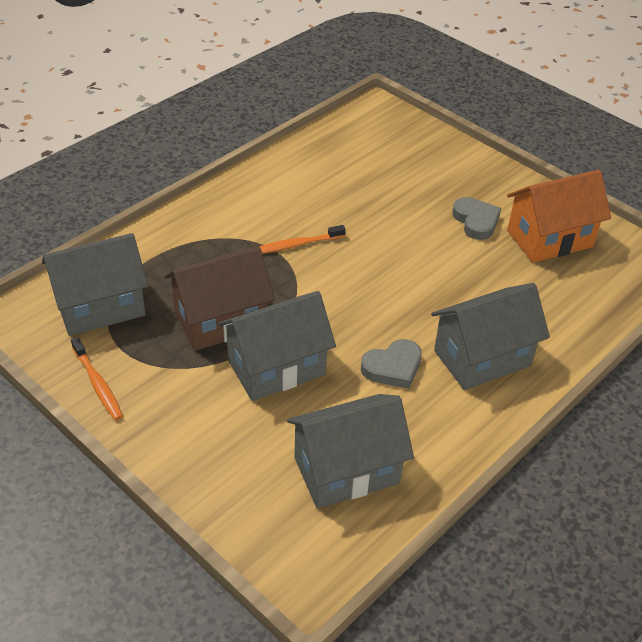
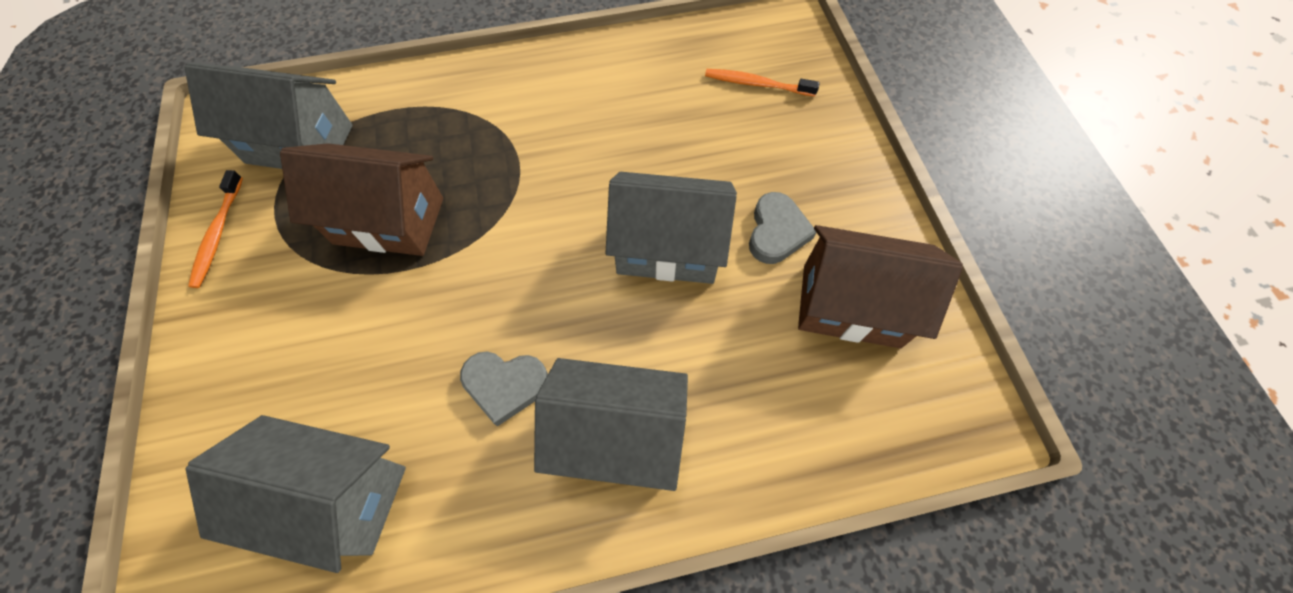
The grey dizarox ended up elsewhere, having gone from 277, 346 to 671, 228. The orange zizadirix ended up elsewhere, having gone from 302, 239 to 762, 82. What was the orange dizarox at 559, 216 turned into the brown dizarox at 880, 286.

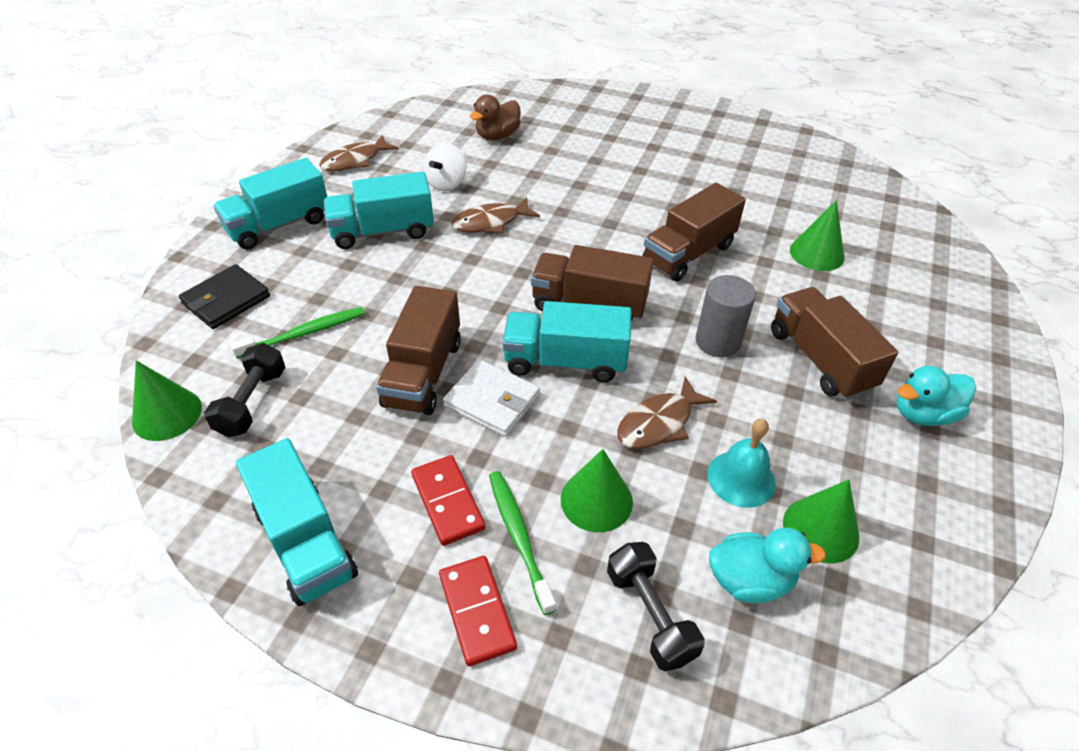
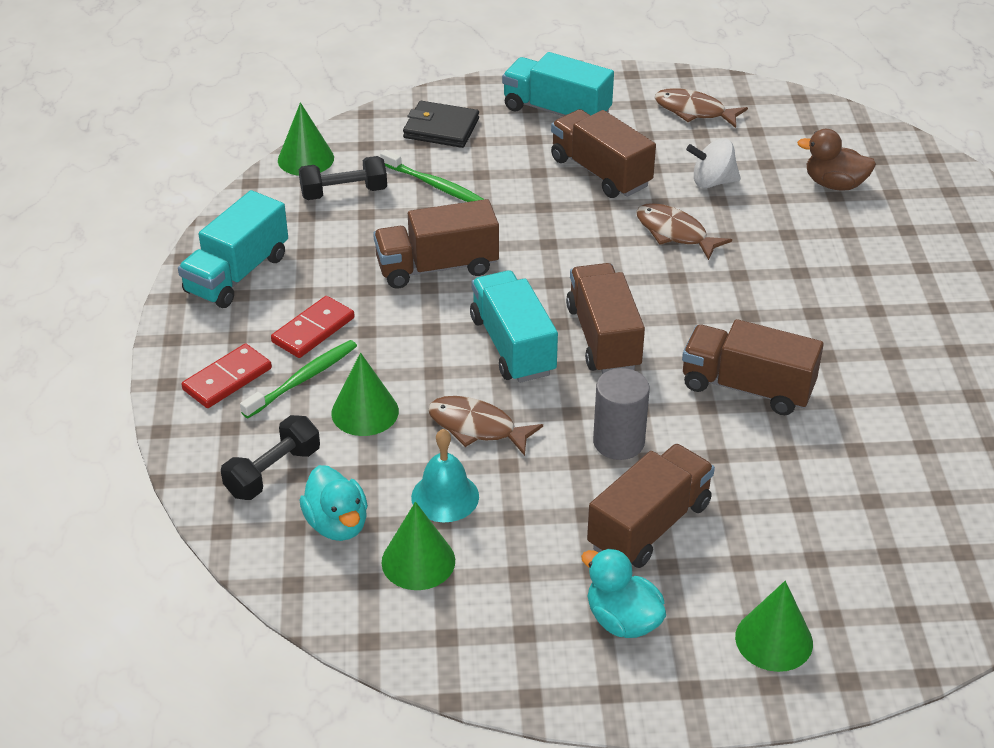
What was the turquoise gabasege at 379, 210 turned into the brown gabasege at 603, 153. The second view lost the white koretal at 491, 398. The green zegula ended up elsewhere, having gone from 817, 235 to 774, 626.

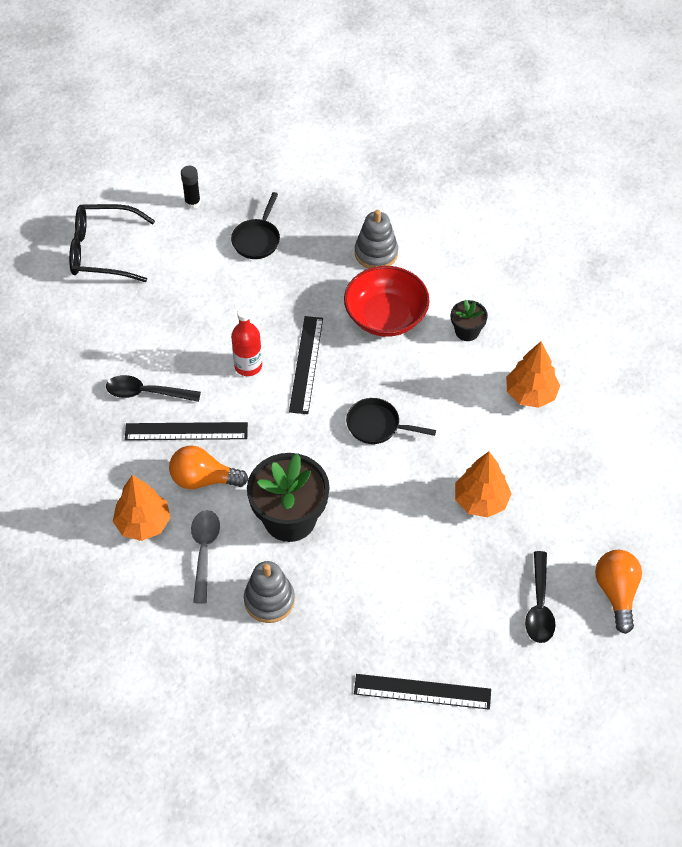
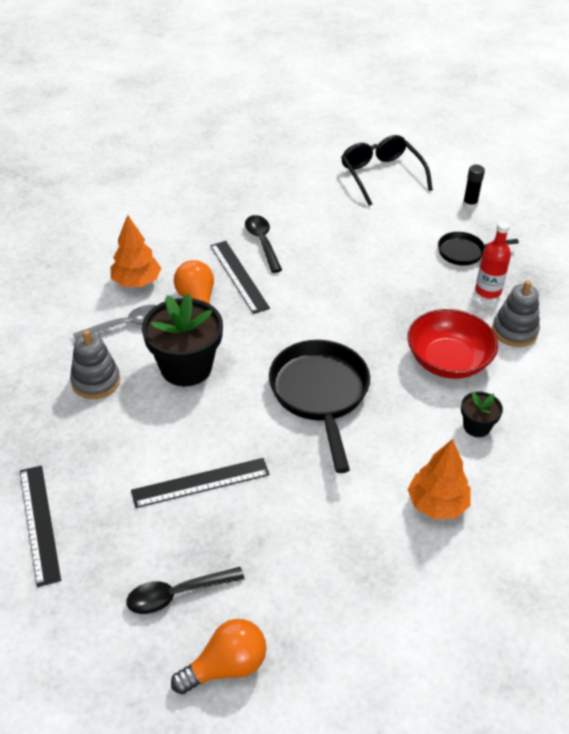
The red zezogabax ended up elsewhere, having gone from 246, 342 to 493, 260. The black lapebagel ended up elsewhere, having gone from 306, 365 to 200, 483. The size of the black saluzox at 391, 421 changed by a factor of 1.85. The second view lost the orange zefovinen at 483, 484.

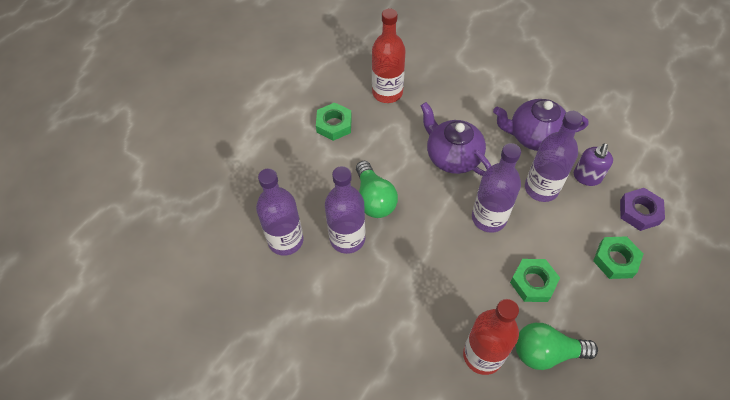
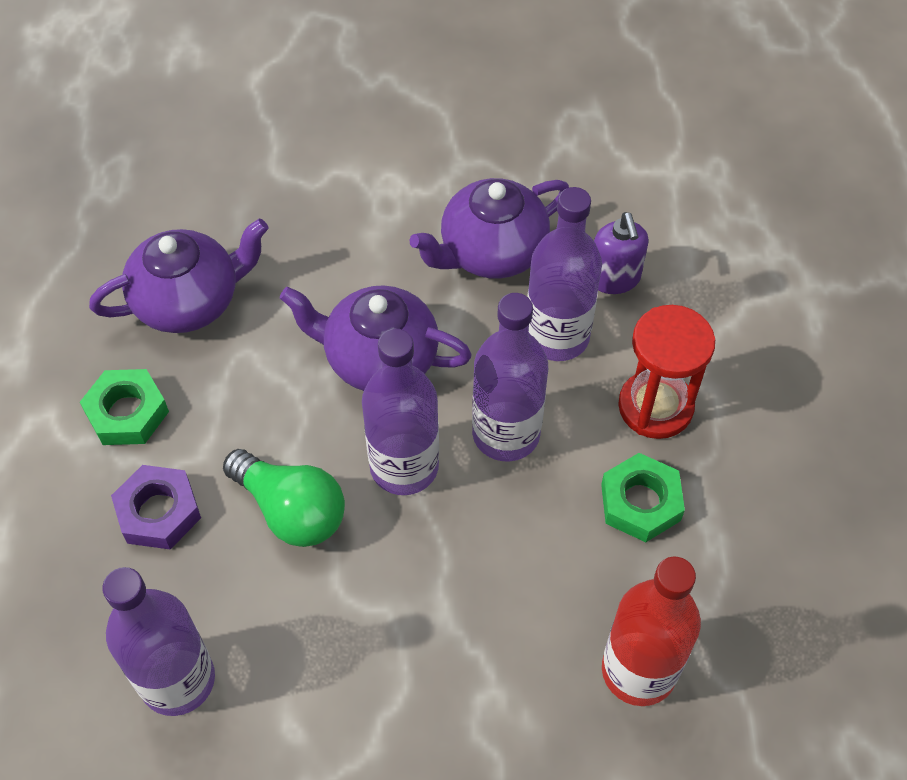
The purple zezogabax ended up elsewhere, having gone from 345, 210 to 400, 412. Where the red zezogabax stood at 389, 56, the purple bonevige came to stand at 179, 276. The second view lost the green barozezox at 557, 346. The second view lost the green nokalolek at 618, 257. The purple nokalolek ended up elsewhere, having gone from 642, 209 to 156, 507. The second view gained the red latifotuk at 666, 372.

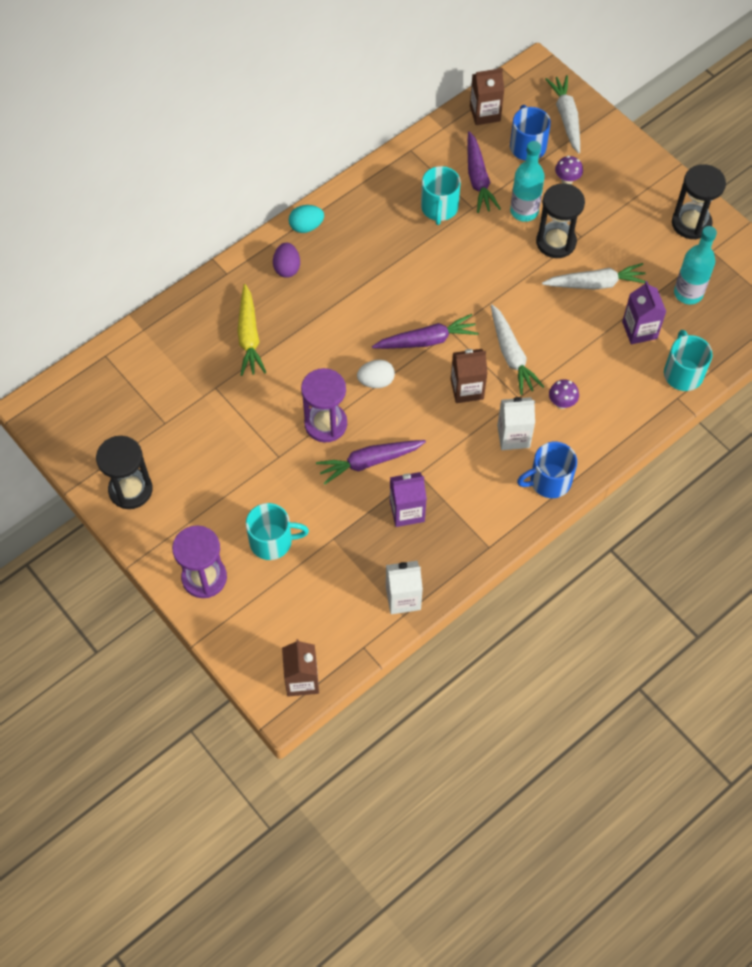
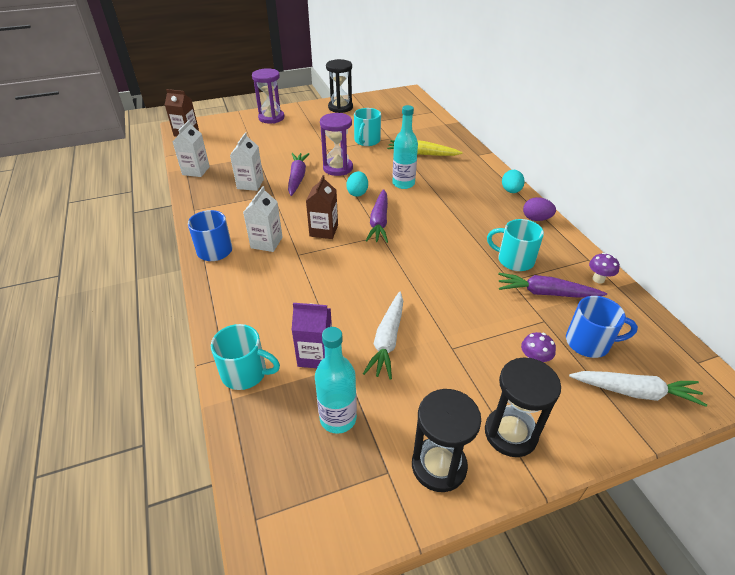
The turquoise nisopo ended up elsewhere, having gone from 277, 531 to 367, 127. The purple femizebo ended up elsewhere, having gone from 286, 260 to 539, 209. What was the white femizebo at 376, 374 turned into the turquoise femizebo at 357, 184. What was the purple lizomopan at 408, 499 turned into the white lizomopan at 247, 161. The second view lost the brown lizomopan at 487, 96. The second view lost the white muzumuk at 517, 349. The turquoise zezogabax ended up elsewhere, having gone from 527, 181 to 405, 147. The black latifotuk ended up elsewhere, having gone from 560, 220 to 523, 407. The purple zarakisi ended up elsewhere, having gone from 564, 394 to 604, 268.

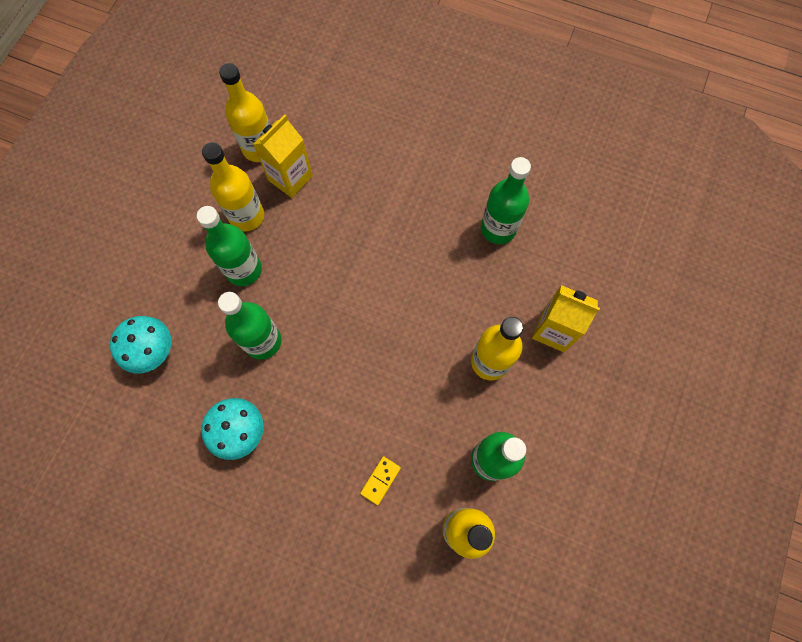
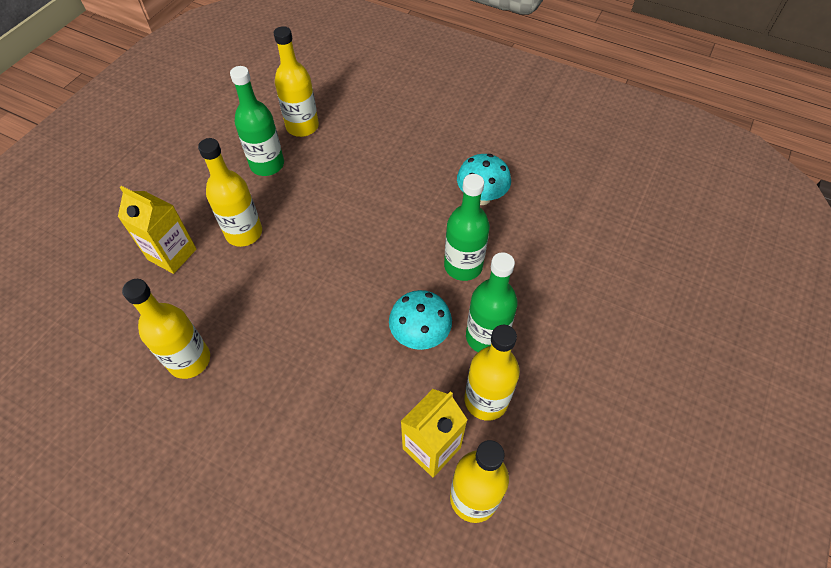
The turquoise zarakisi ended up elsewhere, having gone from 140, 344 to 420, 320. The second view lost the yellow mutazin at 380, 480. What was the green zezogabax at 506, 200 turned into the yellow zezogabax at 166, 329.

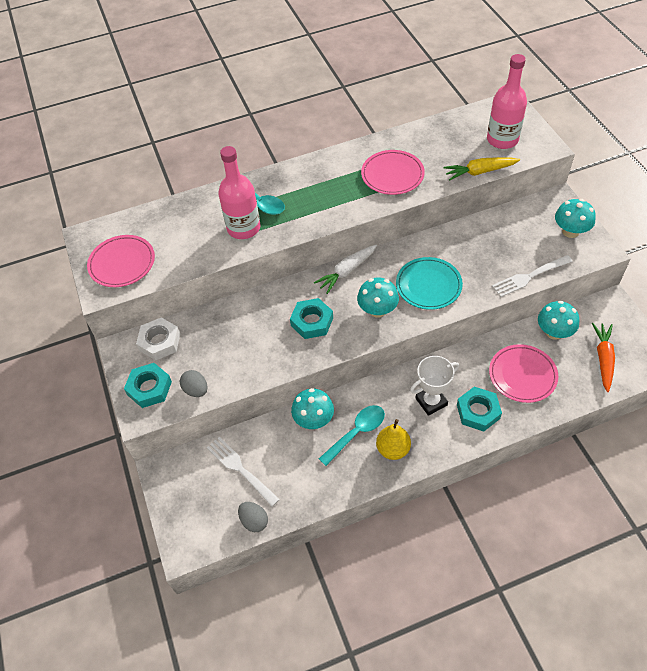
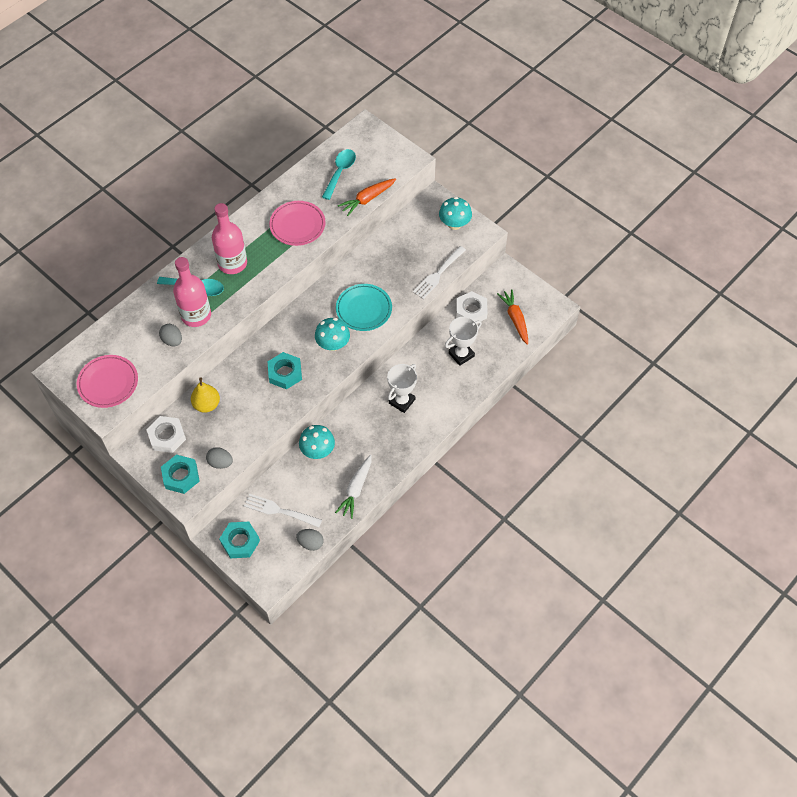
The white muzumuk ended up elsewhere, having gone from 345, 269 to 353, 487. The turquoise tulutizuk ended up elsewhere, having gone from 352, 435 to 339, 174. The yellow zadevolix ended up elsewhere, having gone from 393, 439 to 205, 395. What was the yellow muzumuk at 481, 169 turned into the orange muzumuk at 367, 197. The turquoise nokalolek ended up elsewhere, having gone from 479, 409 to 239, 540. The pink zezogabax ended up elsewhere, having gone from 507, 101 to 229, 238. Where the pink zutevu stood at 523, 373, the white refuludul came to stand at 463, 341. Where the turquoise zarakisi stood at 558, 320, the white nokalolek came to stand at 472, 306. The second view gained the grey femizebo at 170, 335.

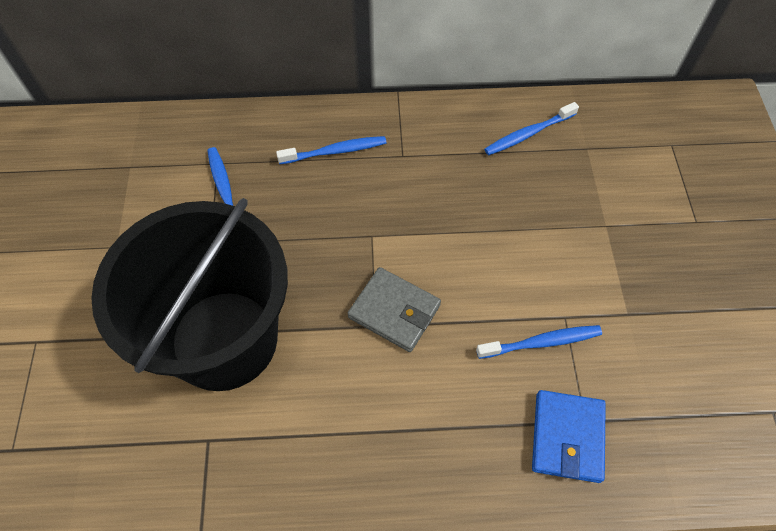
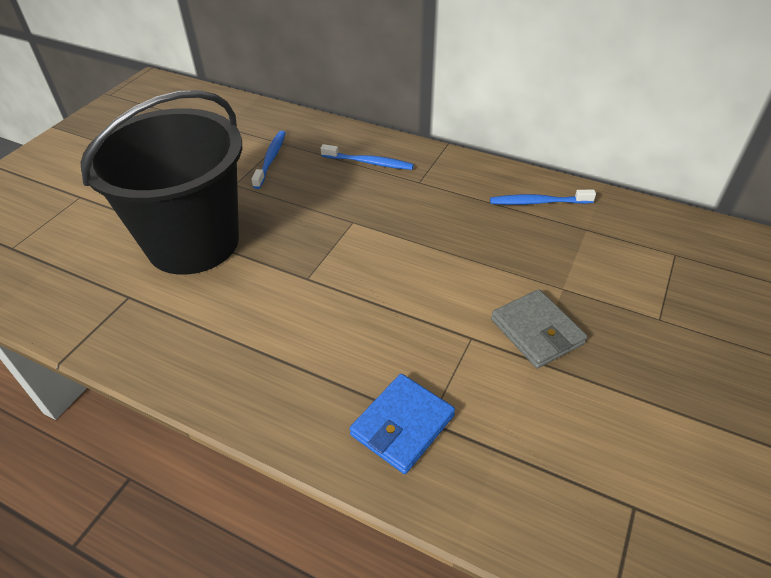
The grey koretal ended up elsewhere, having gone from 394, 309 to 539, 328. The second view lost the blue zizadirix at 539, 342.

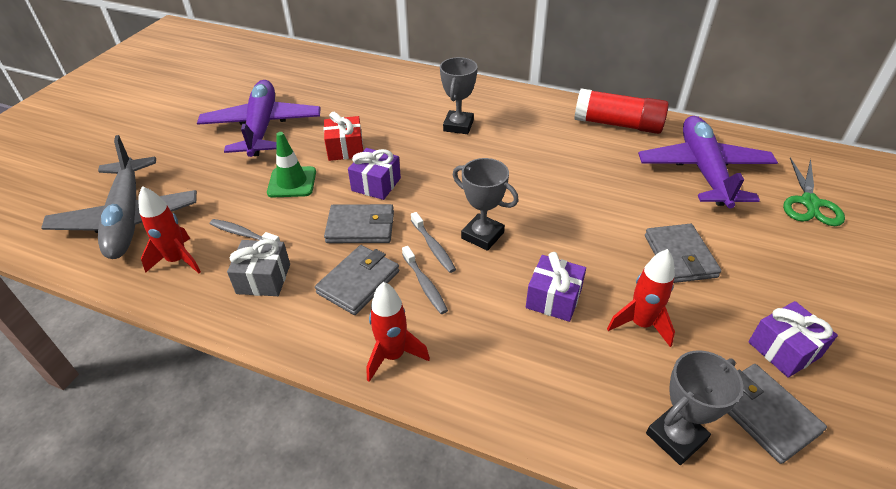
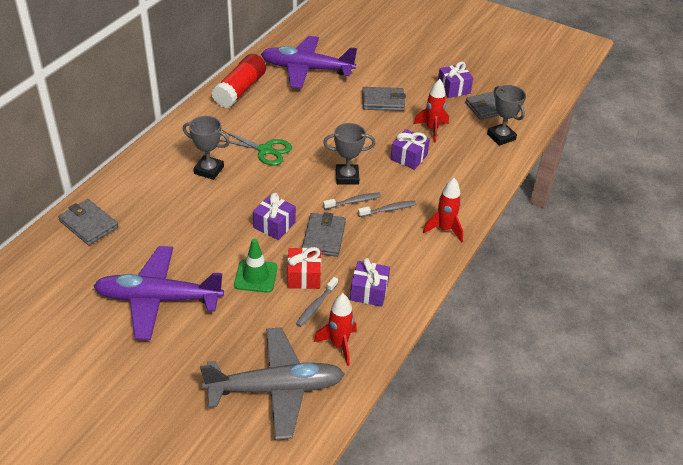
What was the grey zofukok at 258, 267 turned into the purple zofukok at 370, 282. The grey koretal ended up elsewhere, having gone from 357, 280 to 88, 222. The red zofukok ended up elsewhere, having gone from 343, 136 to 304, 268. The grey refuludul at 486, 204 ended up facing another way, 45 degrees clockwise from before. The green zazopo ended up elsewhere, having gone from 814, 191 to 256, 147.

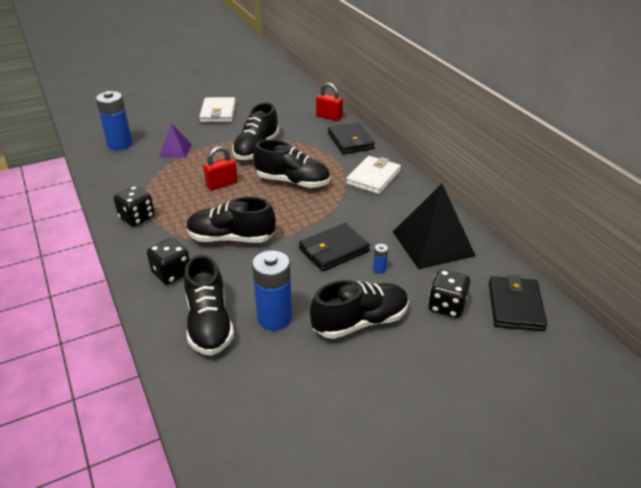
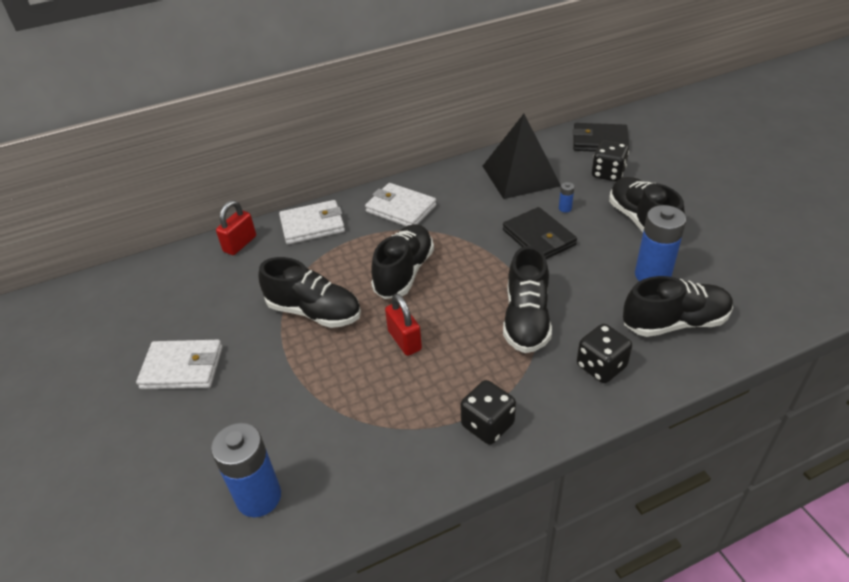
The second view lost the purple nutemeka at 175, 140. What was the black koretal at 351, 138 turned into the white koretal at 312, 222.

